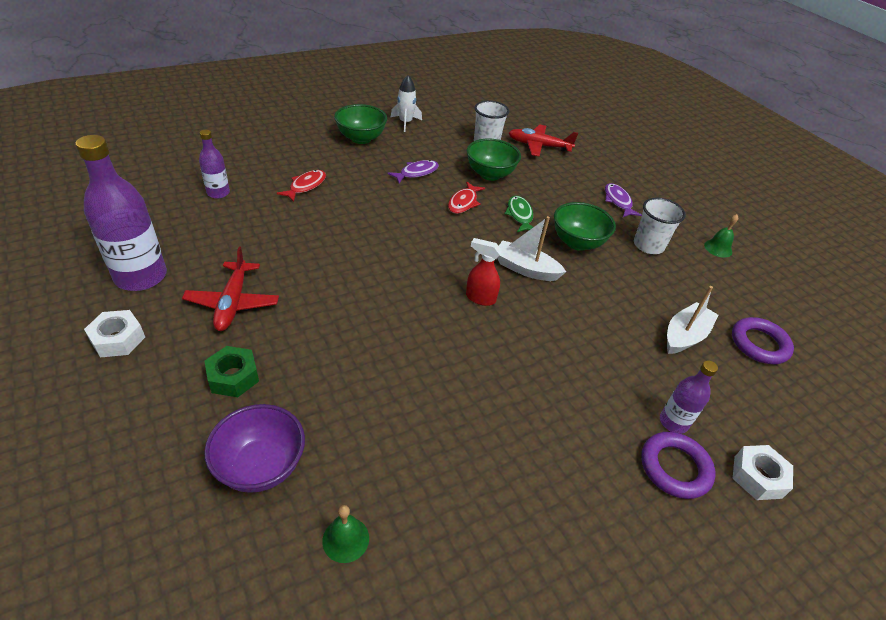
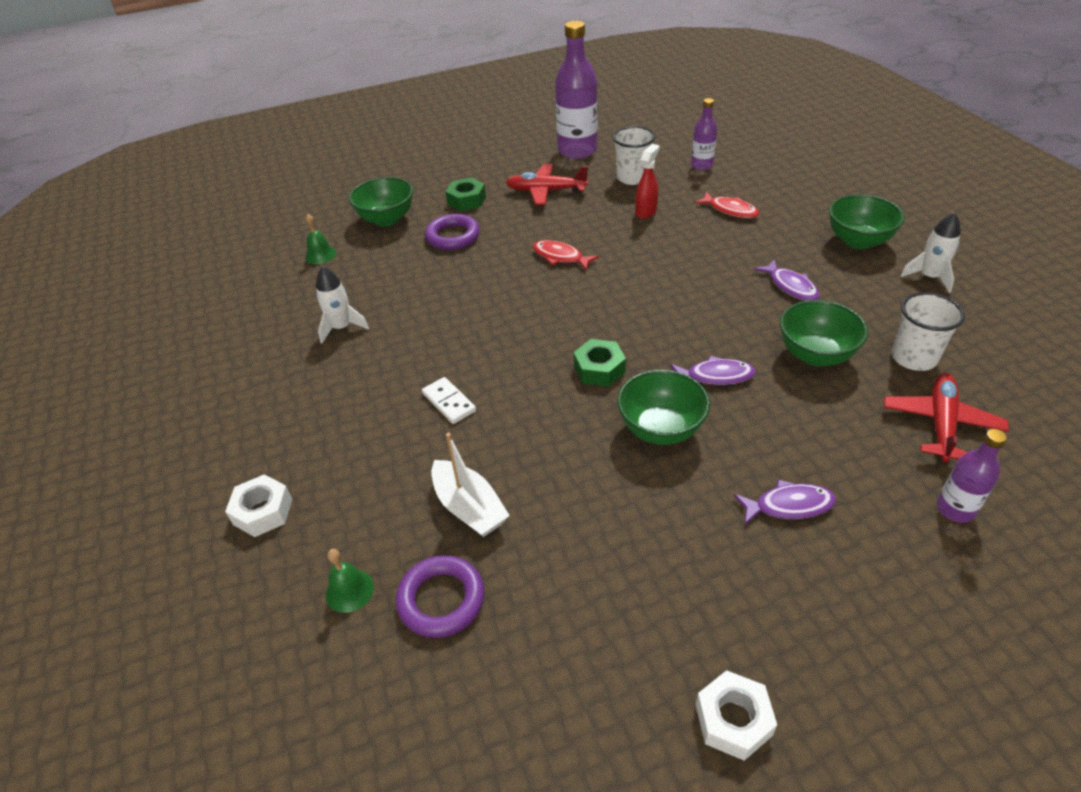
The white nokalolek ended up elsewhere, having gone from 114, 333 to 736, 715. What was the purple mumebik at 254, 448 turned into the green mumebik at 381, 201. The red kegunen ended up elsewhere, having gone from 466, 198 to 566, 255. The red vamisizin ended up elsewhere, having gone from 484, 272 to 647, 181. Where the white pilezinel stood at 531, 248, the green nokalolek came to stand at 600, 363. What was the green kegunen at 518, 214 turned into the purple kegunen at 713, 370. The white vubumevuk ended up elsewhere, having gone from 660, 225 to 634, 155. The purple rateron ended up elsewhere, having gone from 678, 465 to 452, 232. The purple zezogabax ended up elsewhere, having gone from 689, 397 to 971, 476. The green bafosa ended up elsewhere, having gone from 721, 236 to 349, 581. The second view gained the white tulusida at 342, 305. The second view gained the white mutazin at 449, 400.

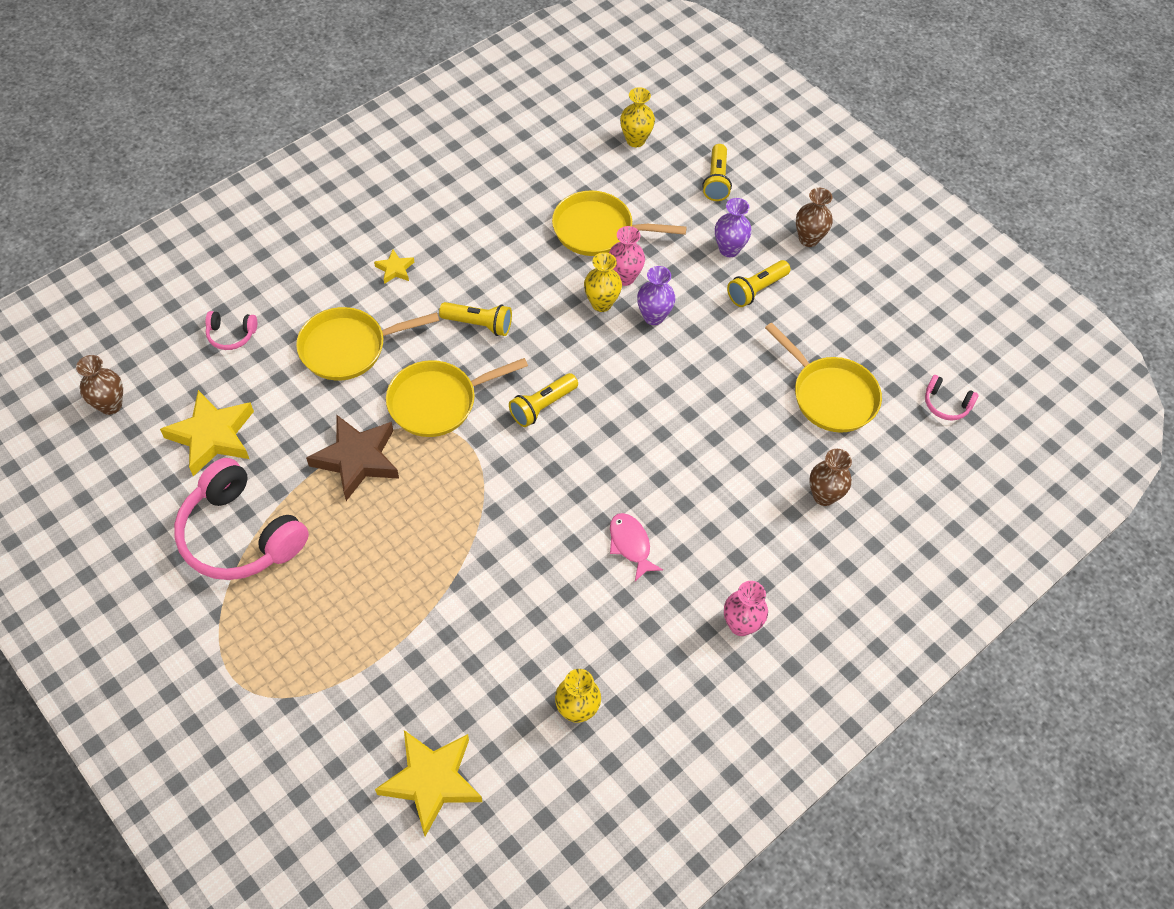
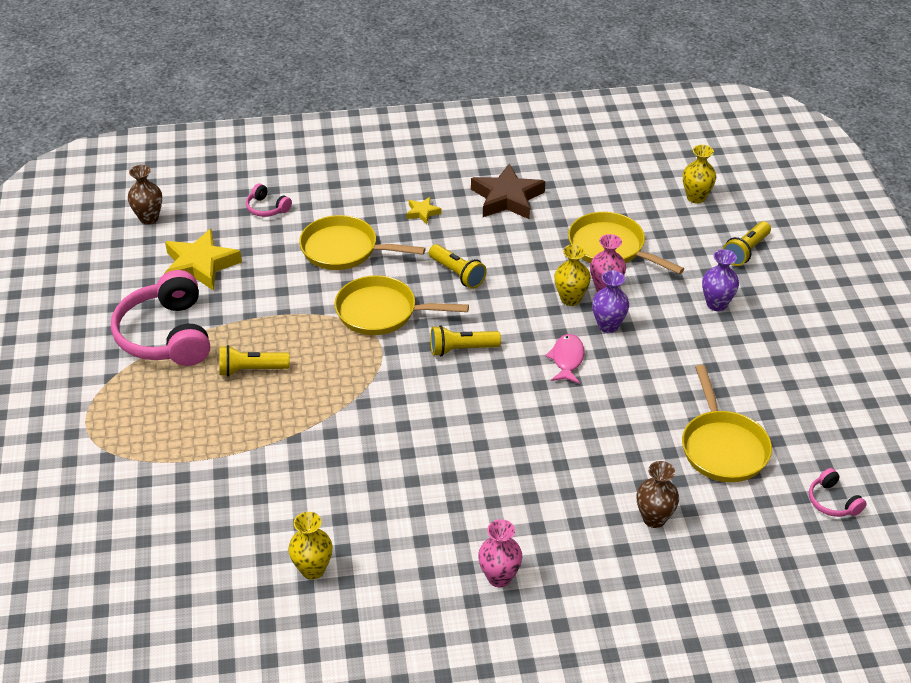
The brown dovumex ended up elsewhere, having gone from 352, 457 to 508, 191. The second view lost the yellow dovumex at 428, 783. The pink kegunen ended up elsewhere, having gone from 636, 547 to 564, 359. The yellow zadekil ended up elsewhere, having gone from 759, 283 to 254, 360. The second view lost the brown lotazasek at 814, 217.

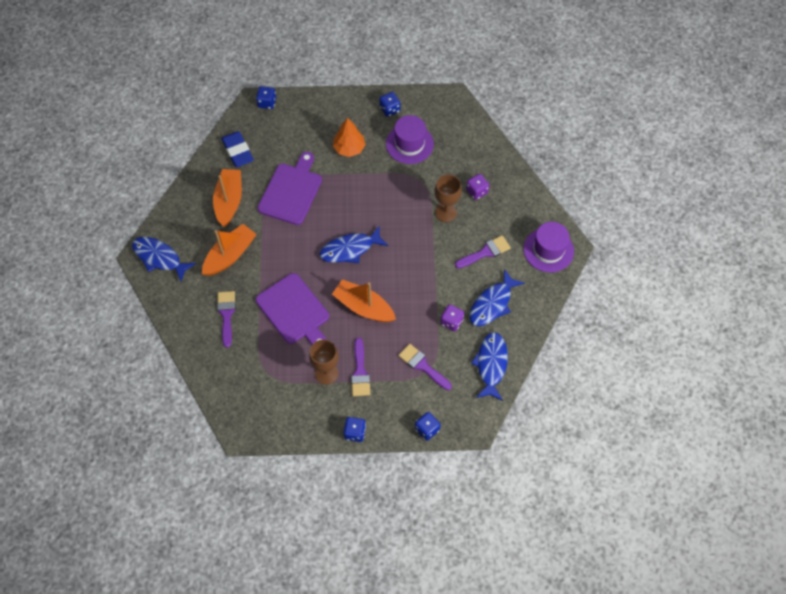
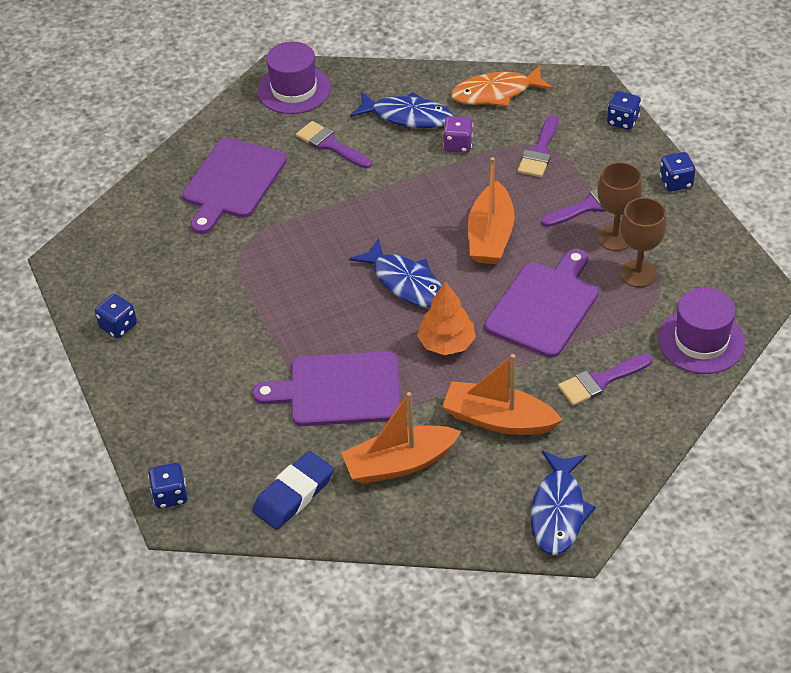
The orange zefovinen ended up elsewhere, having gone from 349, 137 to 446, 318. The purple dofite ended up elsewhere, having gone from 410, 139 to 701, 331. The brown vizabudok ended up elsewhere, having gone from 448, 198 to 643, 242. Where the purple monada stood at 477, 187, the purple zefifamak came to stand at 234, 186. What was the blue kegunen at 489, 366 turned into the orange kegunen at 502, 86.

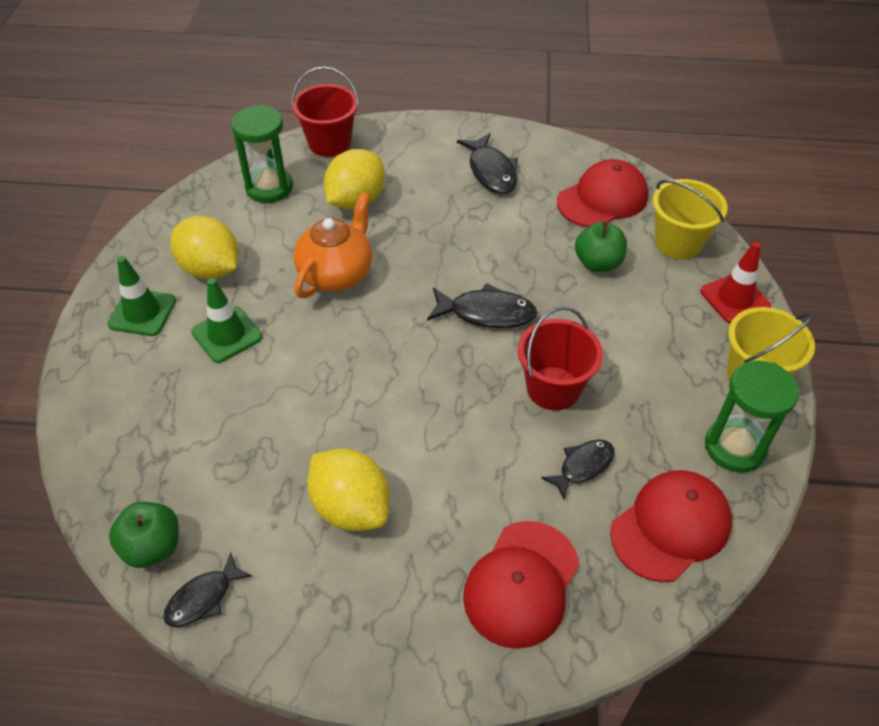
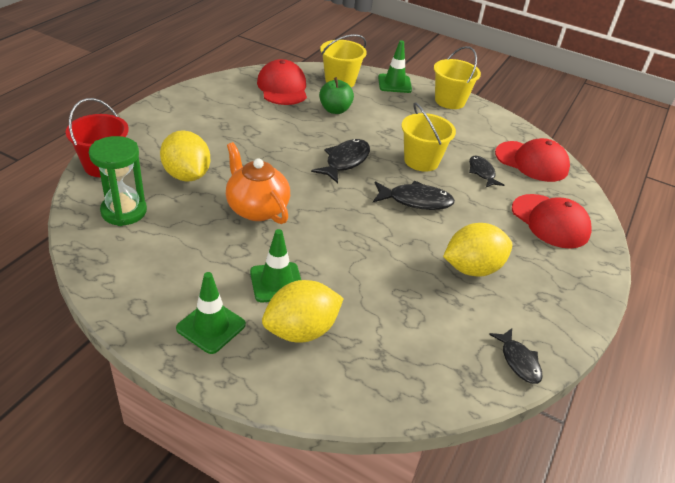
The second view lost the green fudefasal at 143, 535. The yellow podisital ended up elsewhere, having gone from 204, 247 to 303, 311. The black kegunen ended up elsewhere, having gone from 487, 163 to 414, 195. What was the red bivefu at 560, 358 turned into the yellow bivefu at 428, 137. The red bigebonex at 671, 526 ended up facing another way, 135 degrees clockwise from before. What was the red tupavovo at 735, 283 turned into the green tupavovo at 395, 66. The second view lost the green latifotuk at 752, 416.

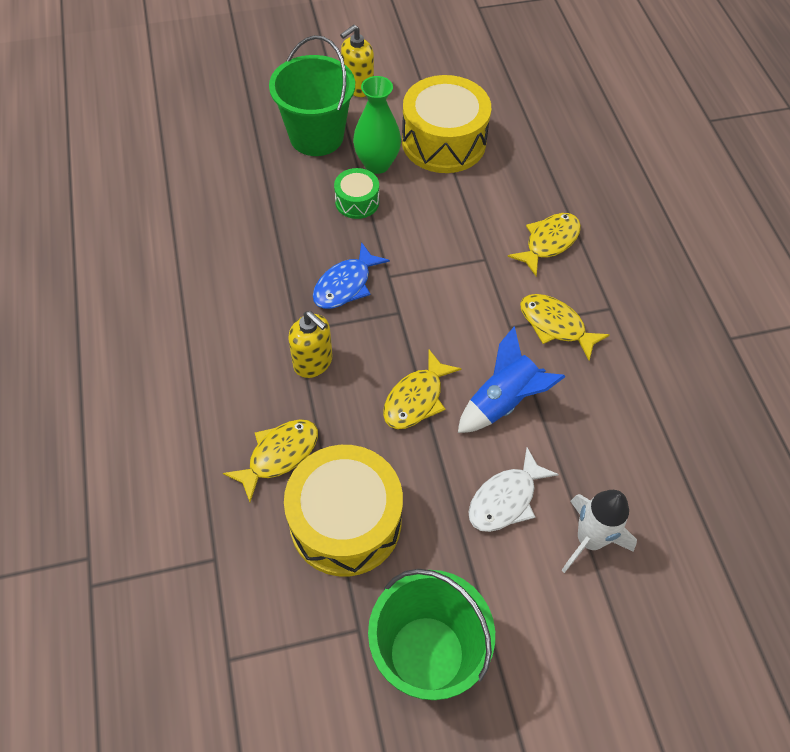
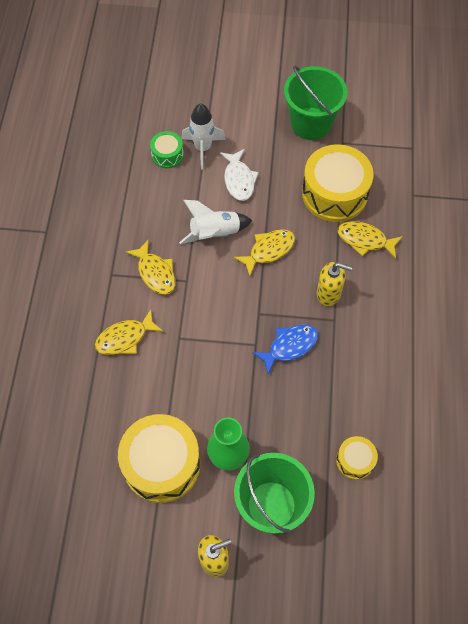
The yellow kegunen at 270, 460 ended up facing another way, 45 degrees clockwise from before. The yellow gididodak at 310, 344 ended up facing another way, 135 degrees clockwise from before. The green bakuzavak ended up elsewhere, having gone from 356, 193 to 167, 149. What was the blue tulusida at 511, 380 turned into the white tulusida at 215, 222. The white kegunen at 513, 490 ended up facing another way, 105 degrees clockwise from before. The second view gained the yellow bakuzavak at 357, 458.

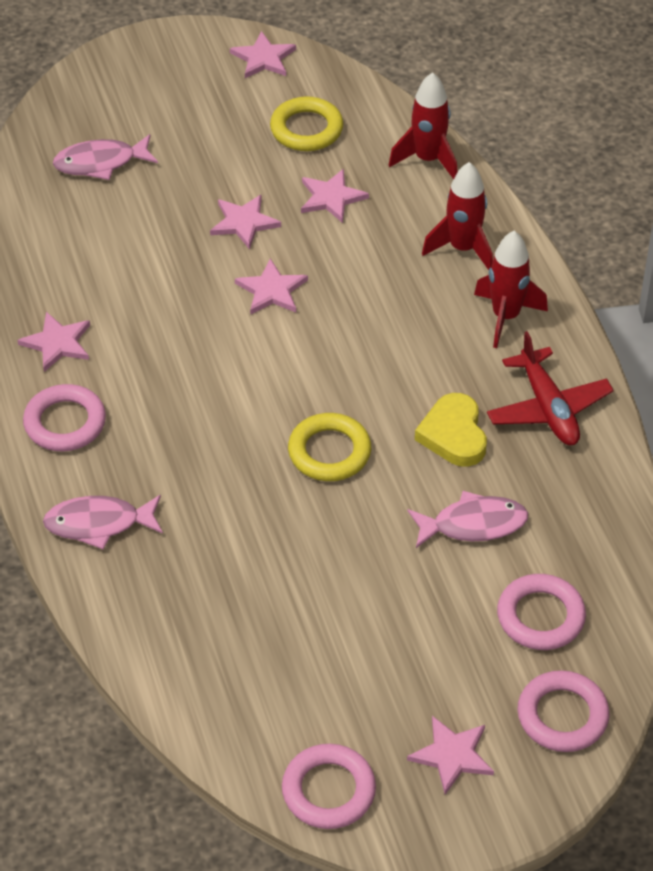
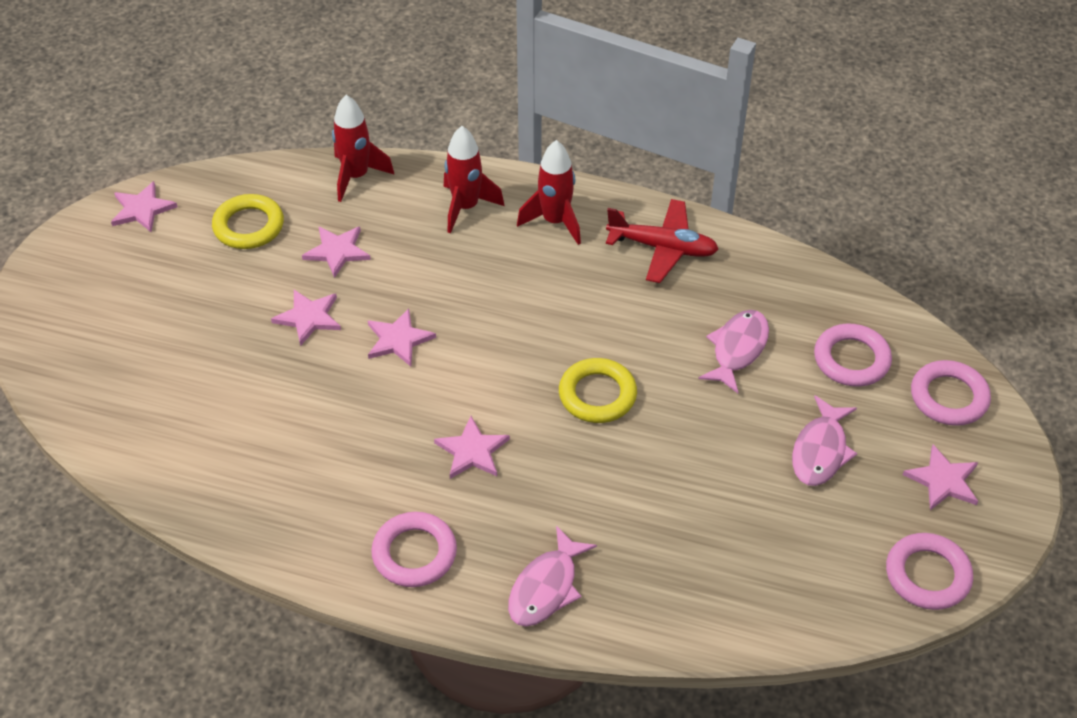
The pink dovumex ended up elsewhere, having gone from 53, 342 to 472, 447. The pink kegunen ended up elsewhere, having gone from 105, 157 to 824, 441. The second view lost the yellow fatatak at 451, 430.

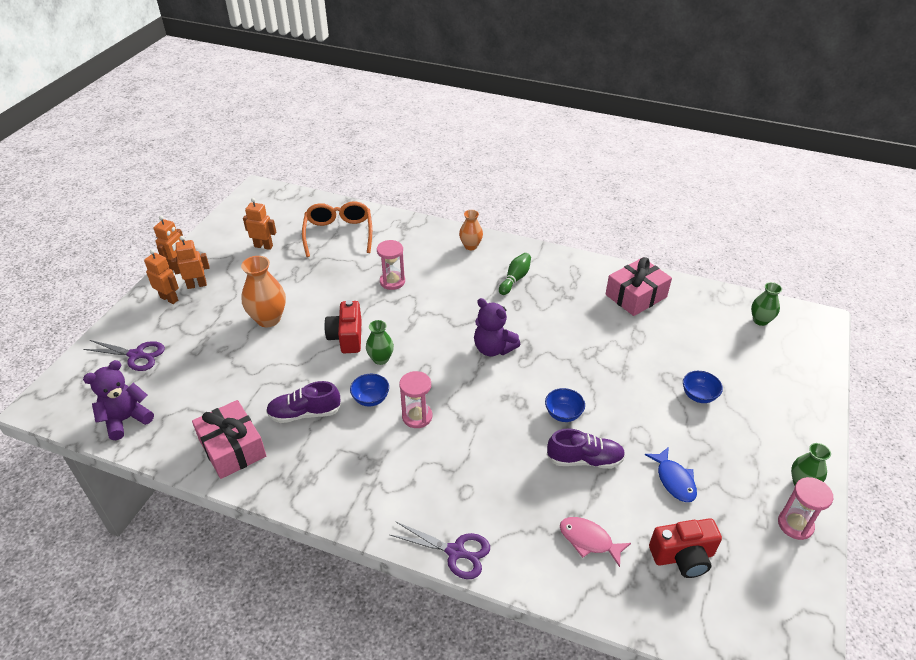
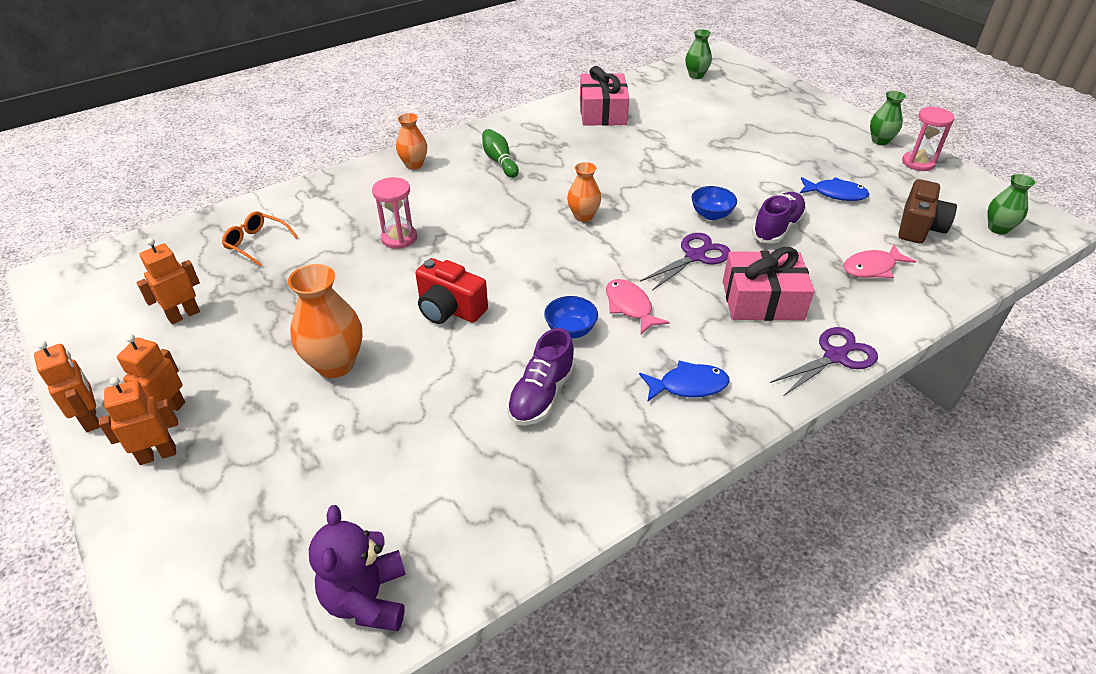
The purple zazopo ended up elsewhere, having gone from 124, 355 to 685, 262. The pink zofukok ended up elsewhere, having gone from 229, 439 to 768, 284. The size of the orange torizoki at 337, 229 changed by a factor of 0.57. The green lotazasek ended up elsewhere, having gone from 380, 342 to 1011, 204. Where the pink latifotuk stood at 415, 399, the pink kegunen came to stand at 638, 306. Where the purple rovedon stood at 497, 327, the orange lotazasek came to stand at 584, 192. What was the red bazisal at 685, 548 turned into the brown bazisal at 927, 211. The second view lost the blue mumebik at 703, 387. The second view gained the blue kegunen at 684, 381.

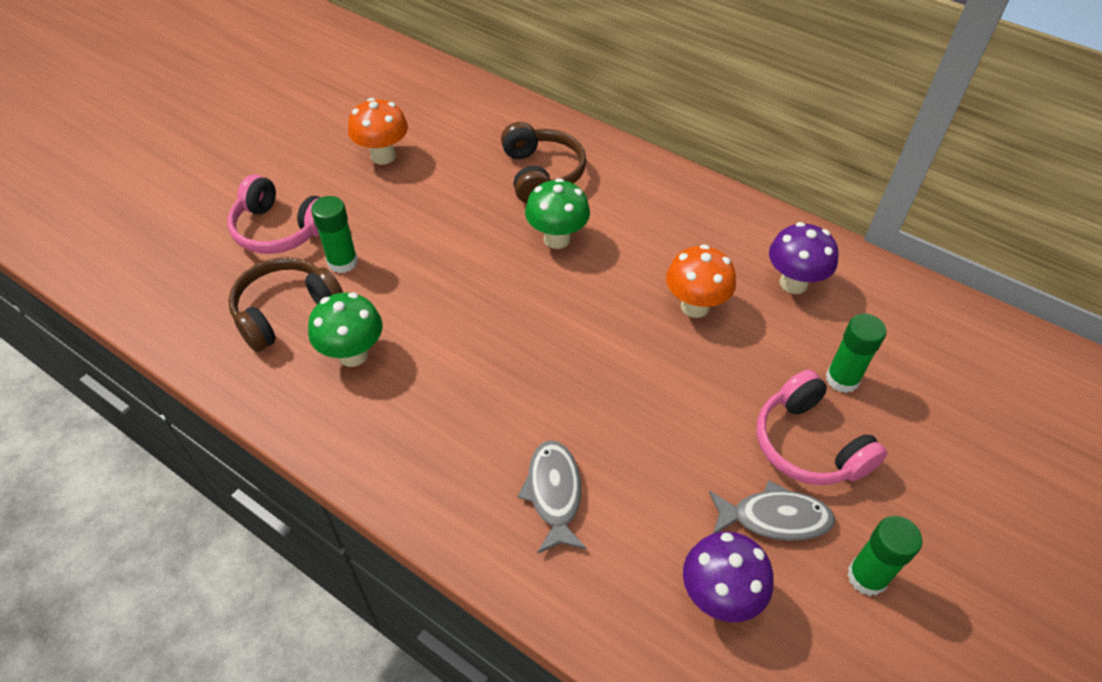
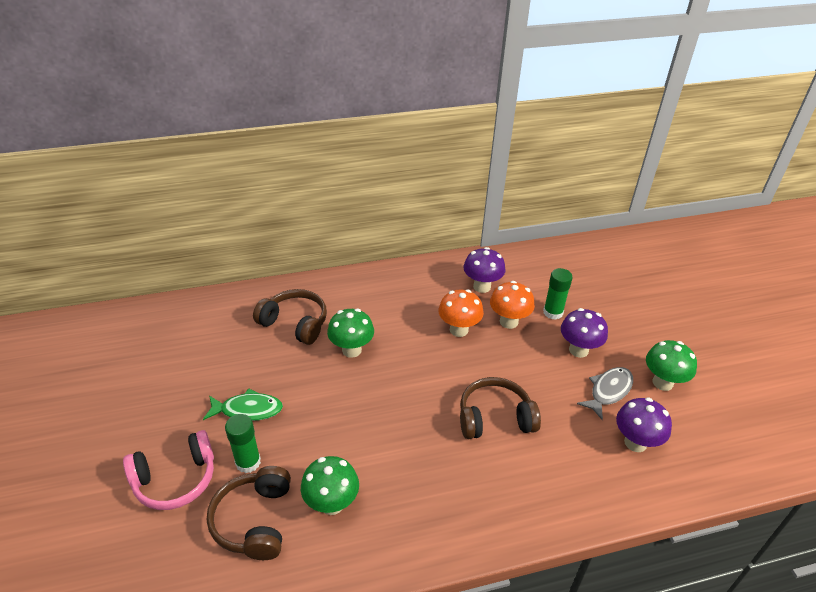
The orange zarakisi ended up elsewhere, having gone from 378, 131 to 512, 305. The second view lost the grey kegunen at 552, 496. Where the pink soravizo stood at 822, 427, the purple zarakisi came to stand at 584, 333. Where the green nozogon stood at 884, 556, the green zarakisi came to stand at 671, 365. The second view gained the green kegunen at 243, 405. The second view gained the brown soravizo at 500, 408.

